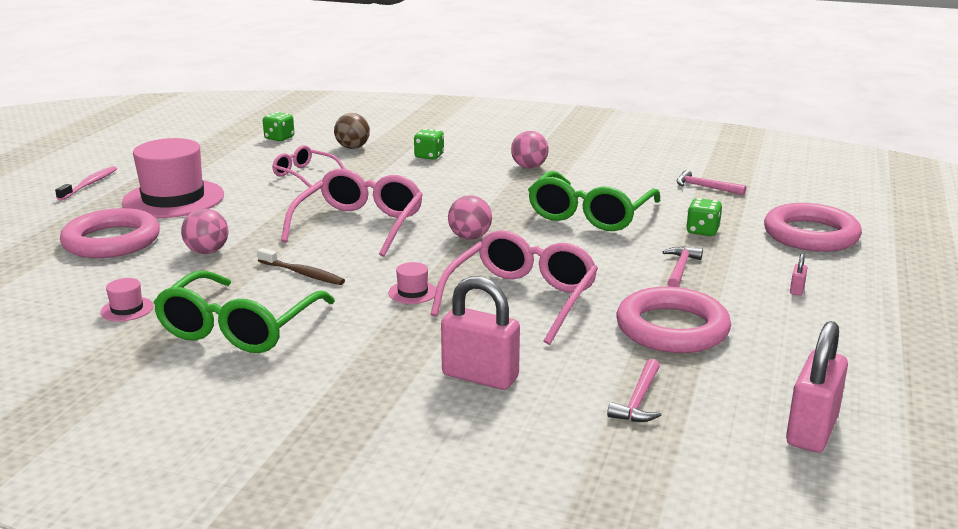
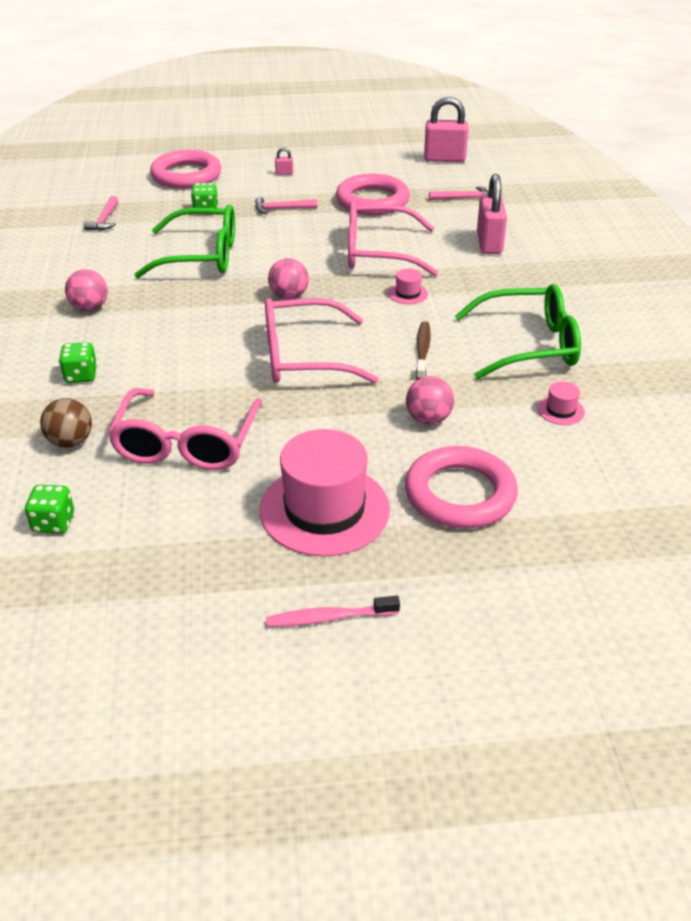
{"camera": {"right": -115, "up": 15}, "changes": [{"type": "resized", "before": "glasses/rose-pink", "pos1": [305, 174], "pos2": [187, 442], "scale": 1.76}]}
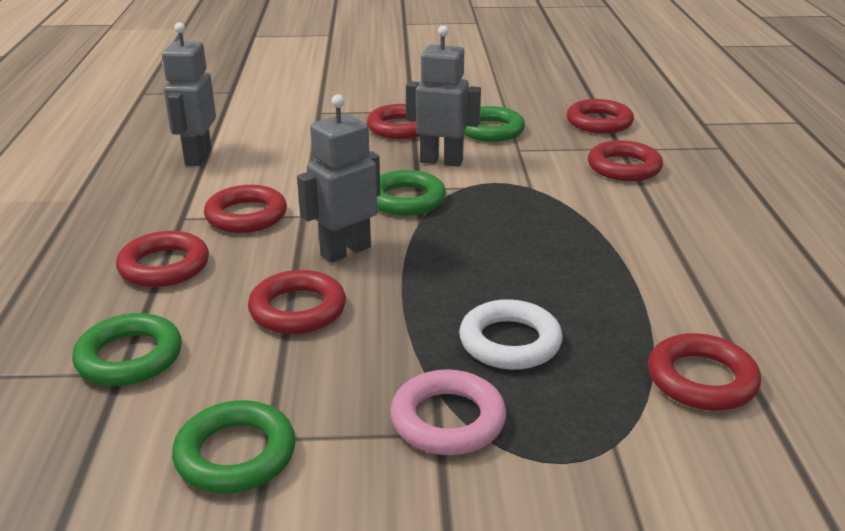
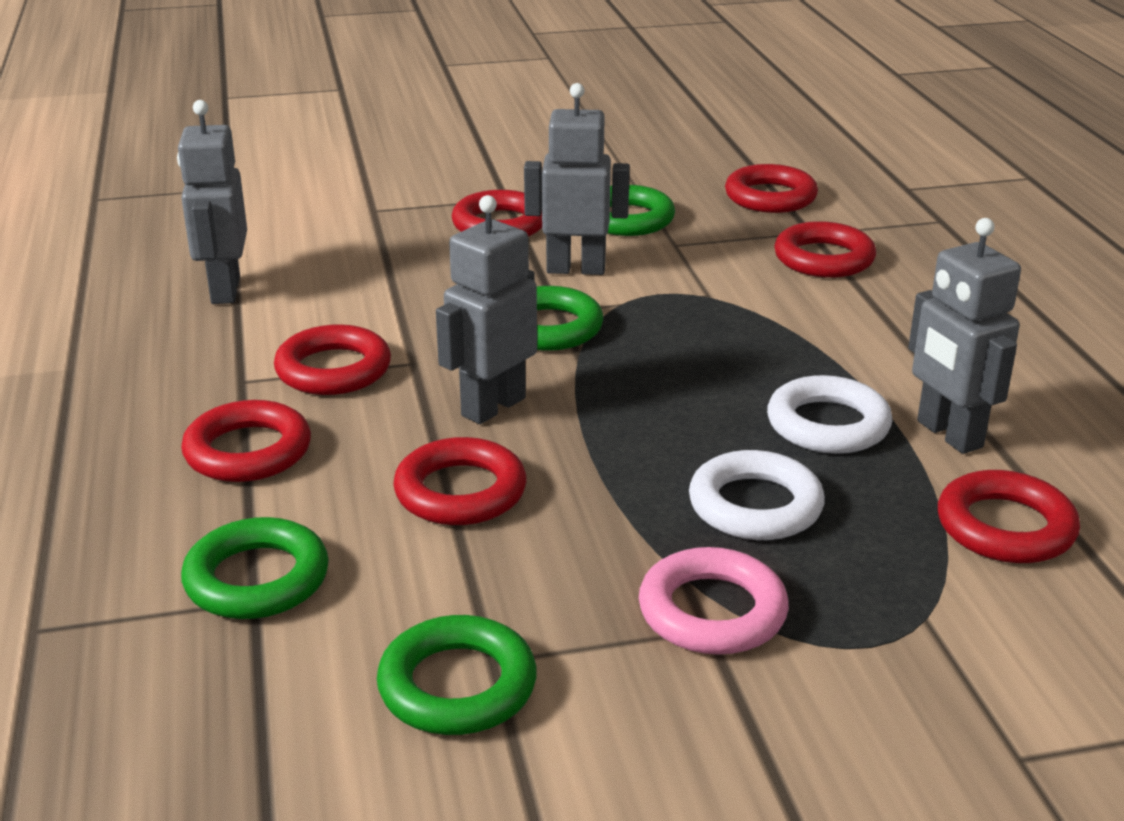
{"camera": {"right": -10, "up": 0}, "changes": [{"type": "added", "after": "hoop/white", "pos2": [828, 424]}, {"type": "added", "after": "robot figure/ash-grey", "pos2": [948, 434]}]}
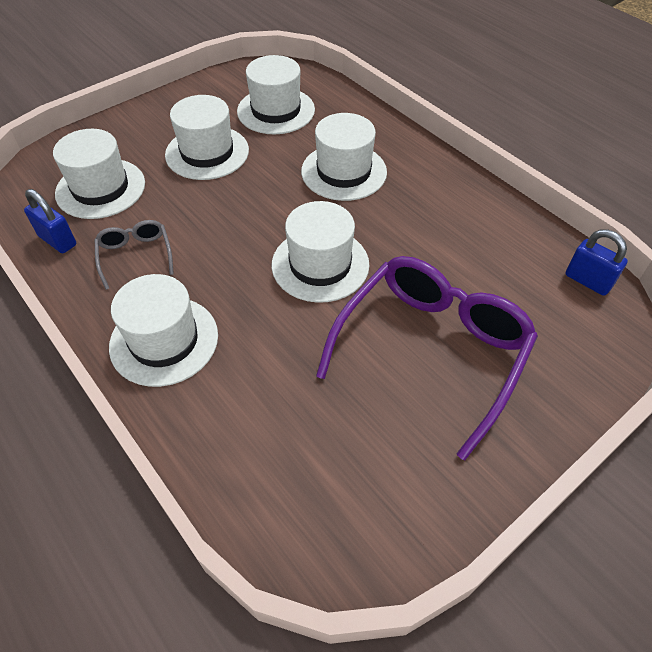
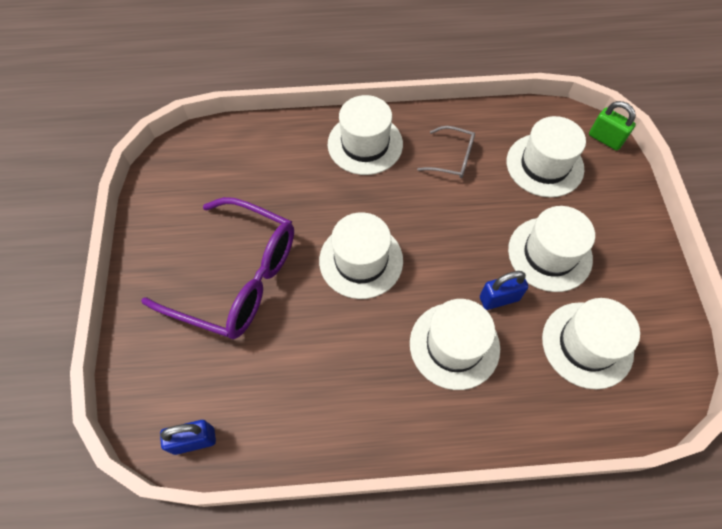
{"camera": {"right": 125, "up": 10}, "changes": [{"type": "added", "after": "lock/emerald", "pos2": [605, 139]}, {"type": "moved", "before": "lock/cobalt", "pos1": [58, 240], "pos2": [499, 298]}, {"type": "turned", "before": "glasses/violet", "pos1": [431, 351], "pos2": [236, 277], "turn": -45}]}
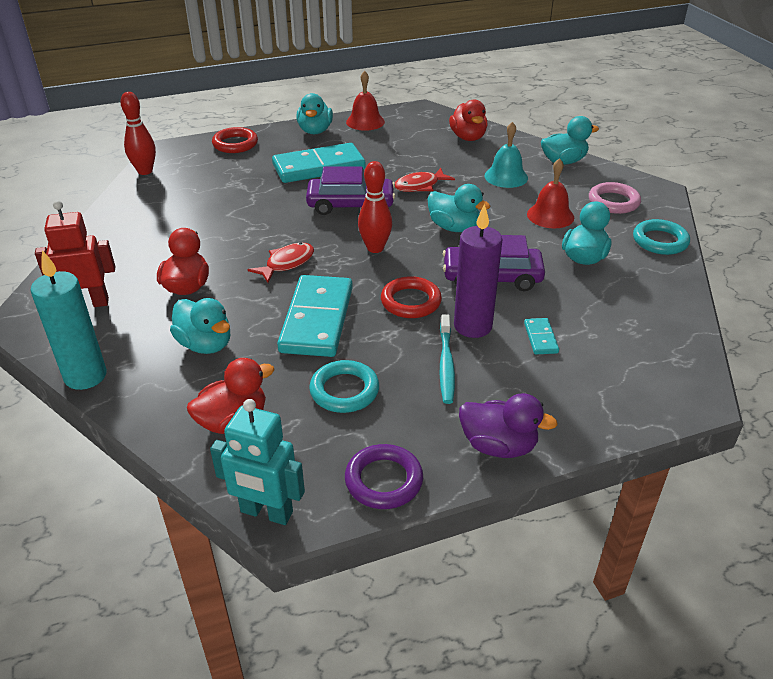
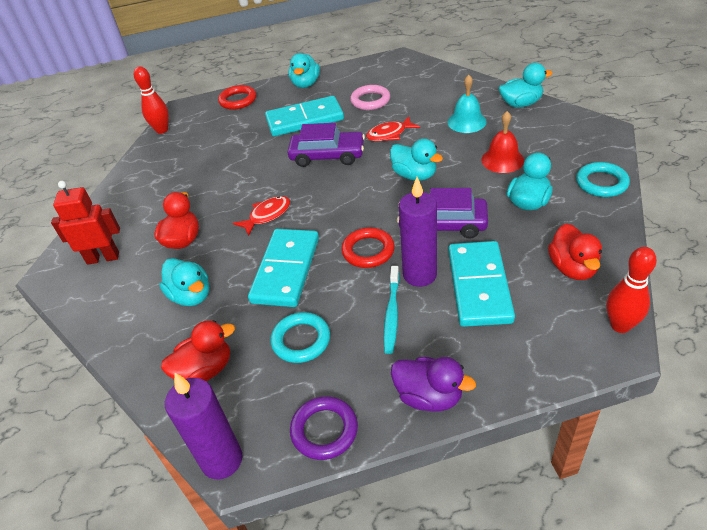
{"camera": {"right": 10, "up": 5}, "changes": [{"type": "removed", "before": "candle/aqua", "pos1": [85, 376]}, {"type": "removed", "before": "school bell/scarlet", "pos1": [365, 121]}, {"type": "moved", "before": "tenpin/scarlet", "pos1": [375, 248], "pos2": [620, 325]}, {"type": "moved", "before": "rubber duck/scarlet", "pos1": [468, 137], "pos2": [572, 268]}, {"type": "moved", "before": "hoop/rose-pink", "pos1": [613, 202], "pos2": [370, 100]}, {"type": "replaced", "before": "robot figure/aqua", "after": "candle/violet", "pos1": [266, 512], "pos2": [222, 460]}, {"type": "resized", "before": "domino tile/aqua", "pos1": [540, 338], "pos2": [479, 286], "scale": 2.33}]}
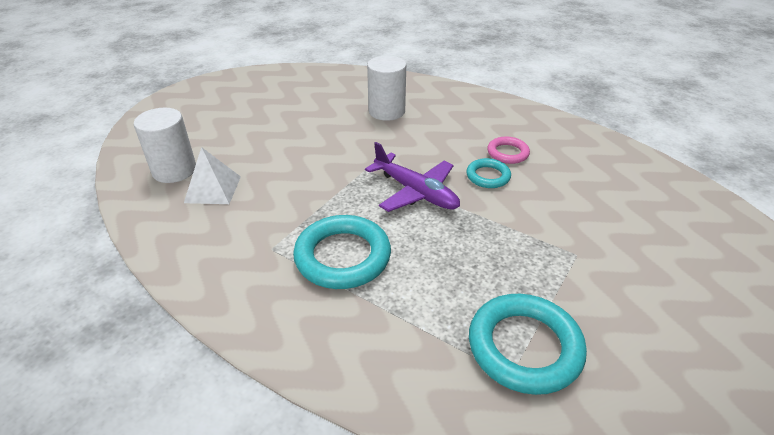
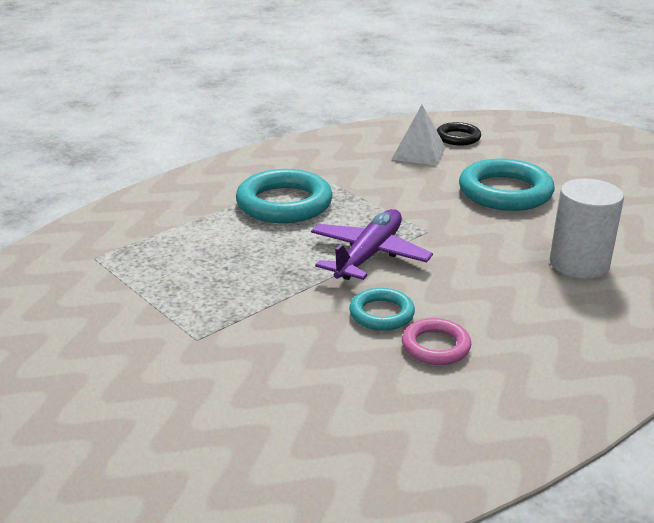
{"camera": {"right": 105, "up": -10}, "changes": [{"type": "moved", "before": "hoop/aqua", "pos1": [524, 347], "pos2": [505, 192]}, {"type": "replaced", "before": "cylinder shape/white", "after": "hoop/ebony", "pos1": [174, 170], "pos2": [458, 137]}, {"type": "turned", "before": "toy plane/violet", "pos1": [415, 192], "pos2": [369, 255], "turn": 150}]}
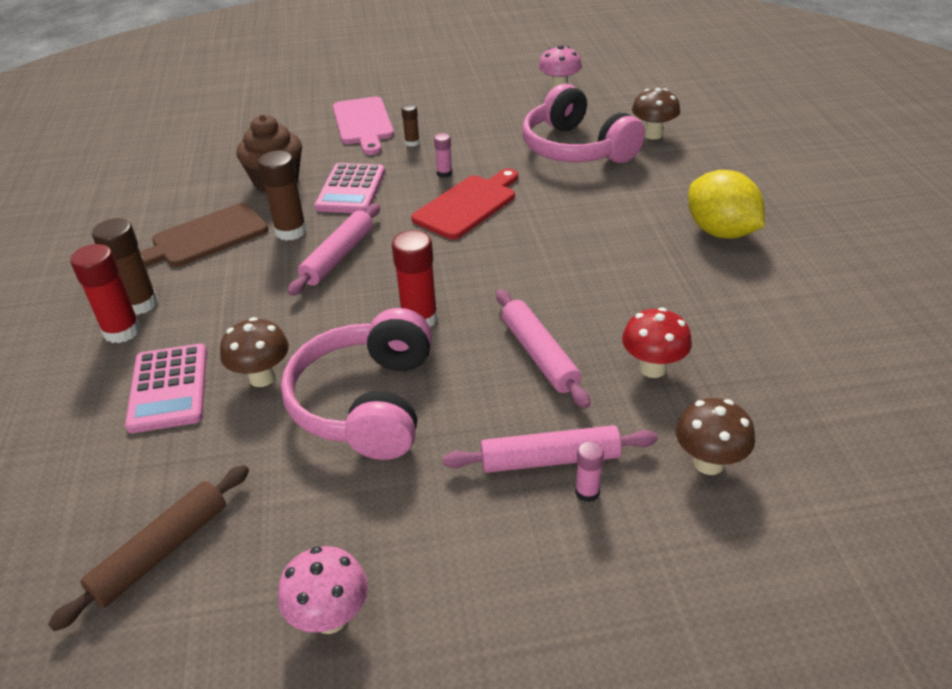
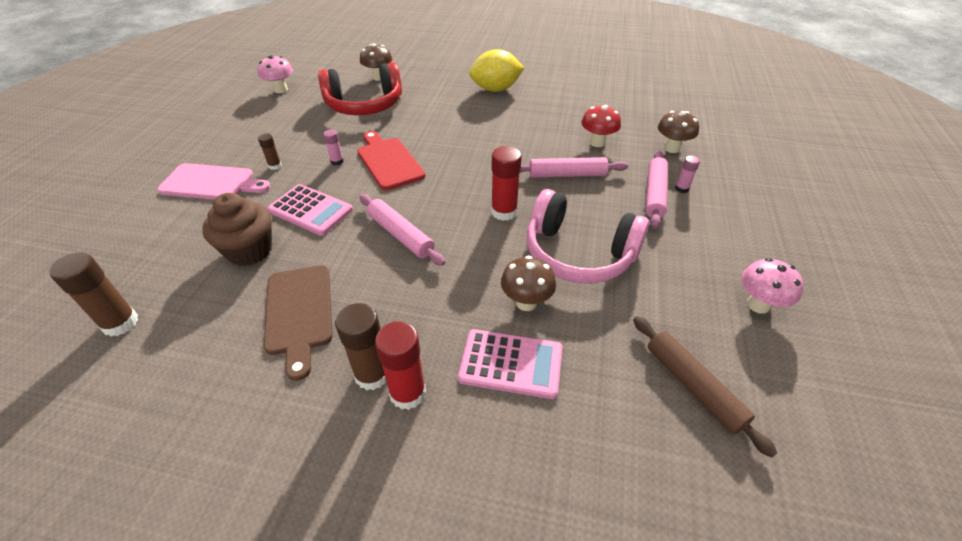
{"camera": {"right": -70, "up": 5}, "changes": [{"type": "moved", "before": "glue stick/russet", "pos1": [291, 231], "pos2": [120, 323]}, {"type": "recoloured", "before": "headphones/rose-pink", "after": "headphones/scarlet", "pos1": [576, 149], "pos2": [364, 105]}]}
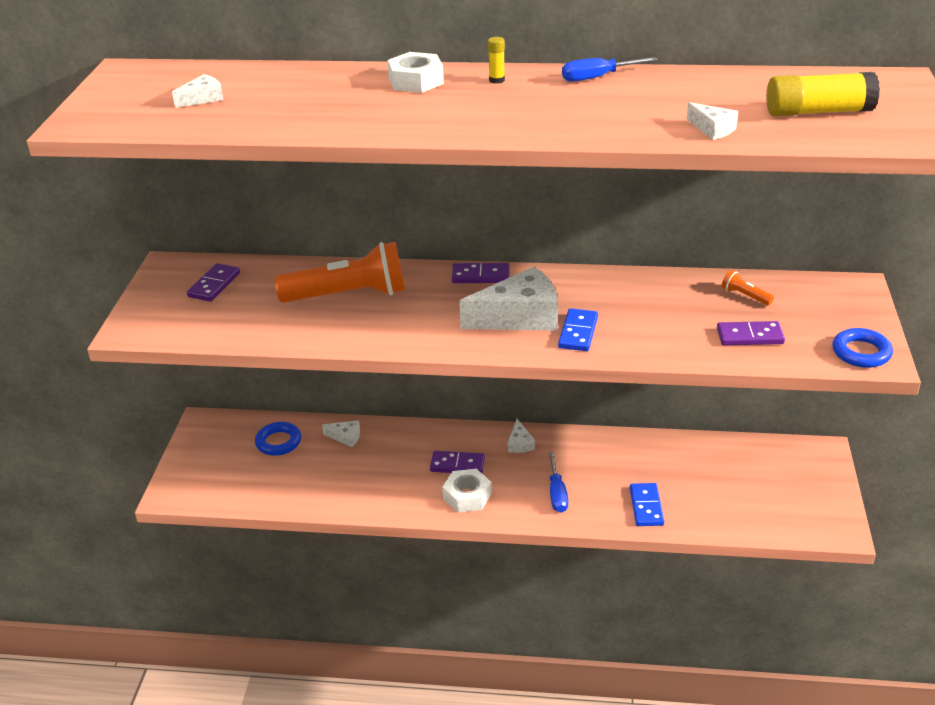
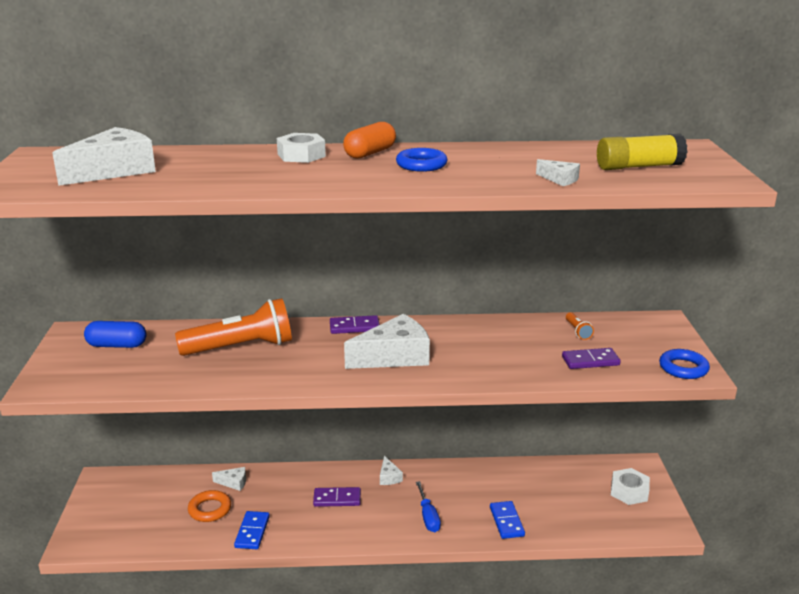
{"camera": {"right": -10, "up": -10}, "changes": [{"type": "removed", "before": "flat screwdriver/cobalt", "pos1": [598, 77]}, {"type": "added", "after": "hoop/orange-coloured", "pos2": [210, 509]}, {"type": "moved", "before": "hoop/cobalt", "pos1": [278, 442], "pos2": [421, 165]}, {"type": "moved", "before": "hexagon nut/white", "pos1": [467, 496], "pos2": [629, 491]}, {"type": "moved", "before": "domino tile/cobalt", "pos1": [578, 332], "pos2": [252, 532]}, {"type": "replaced", "before": "domino tile/violet", "after": "pill shape/cobalt", "pos1": [214, 285], "pos2": [117, 345]}, {"type": "replaced", "before": "glue stick/golden", "after": "pill shape/orange-coloured", "pos1": [496, 80], "pos2": [370, 153]}, {"type": "turned", "before": "torch/orange-coloured", "pos1": [745, 296], "pos2": [578, 331], "turn": -135}, {"type": "resized", "before": "cheese wedge/white", "pos1": [203, 98], "pos2": [114, 171], "scale": 2.19}]}
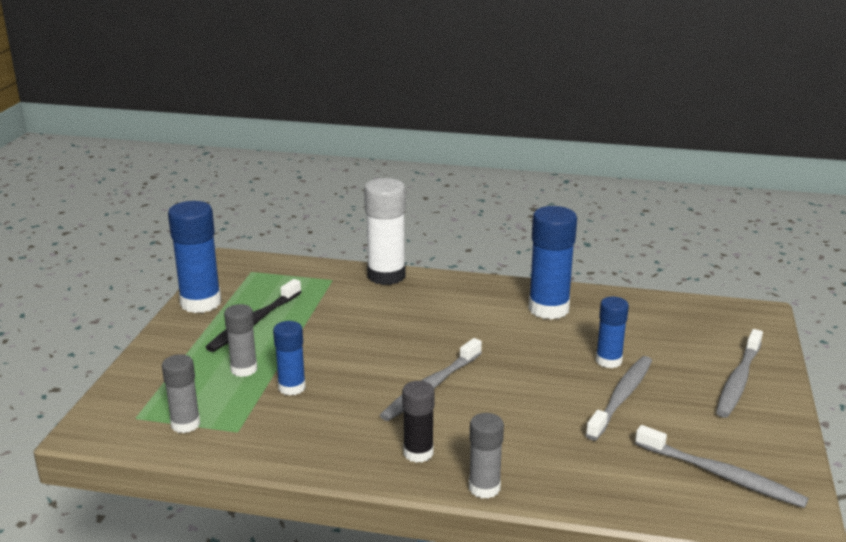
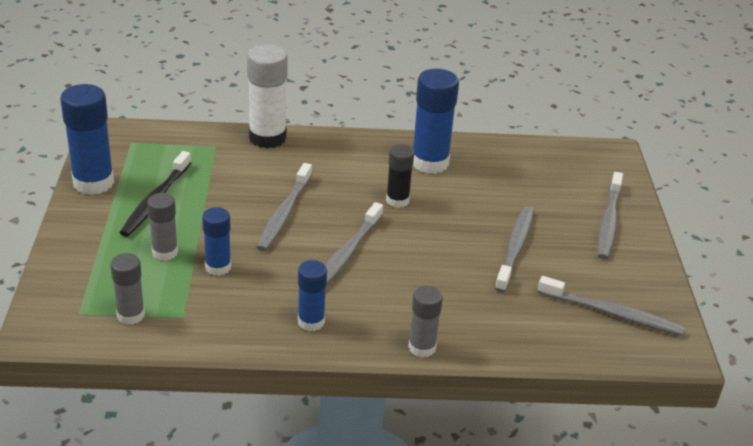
{"camera": {"right": -15, "up": 10}, "changes": [{"type": "added", "after": "tooth brush/ash-grey", "pos2": [284, 214]}, {"type": "moved", "before": "glue stick/ebony", "pos1": [418, 453], "pos2": [397, 200]}, {"type": "moved", "before": "glue stick/cobalt", "pos1": [608, 361], "pos2": [311, 322]}]}
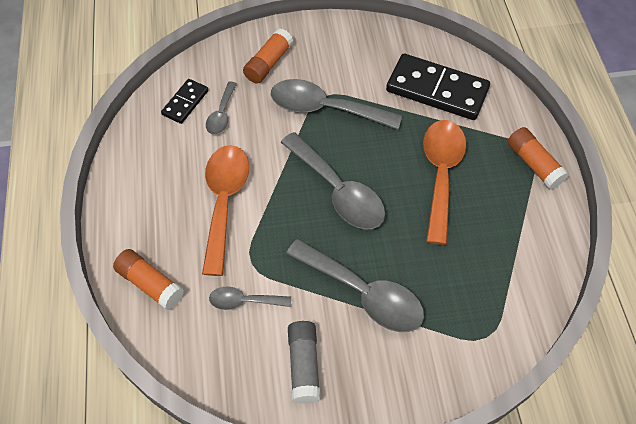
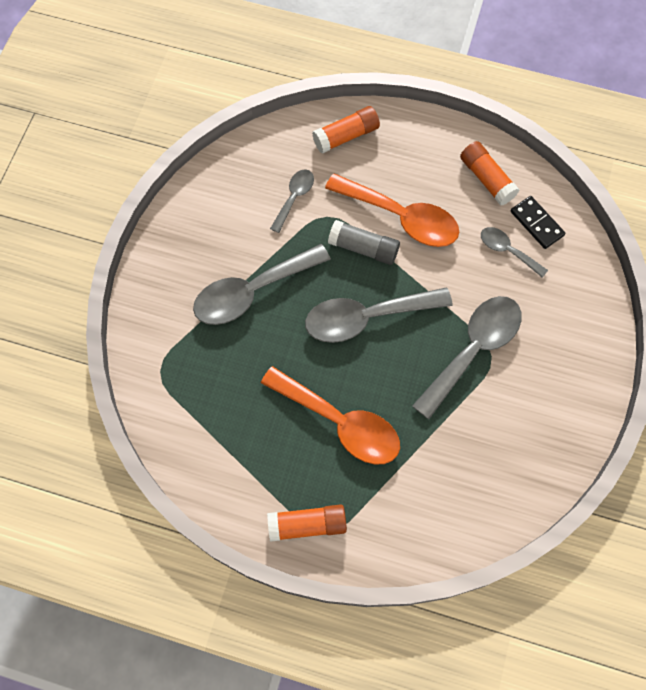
{"camera": {"right": 115, "up": 10}, "changes": [{"type": "removed", "before": "domino tile/ebony", "pos1": [437, 90]}, {"type": "moved", "before": "glue stick/orange-coloured", "pos1": [268, 63], "pos2": [487, 179]}, {"type": "moved", "before": "glue stick/ash-grey", "pos1": [304, 365], "pos2": [363, 248]}]}
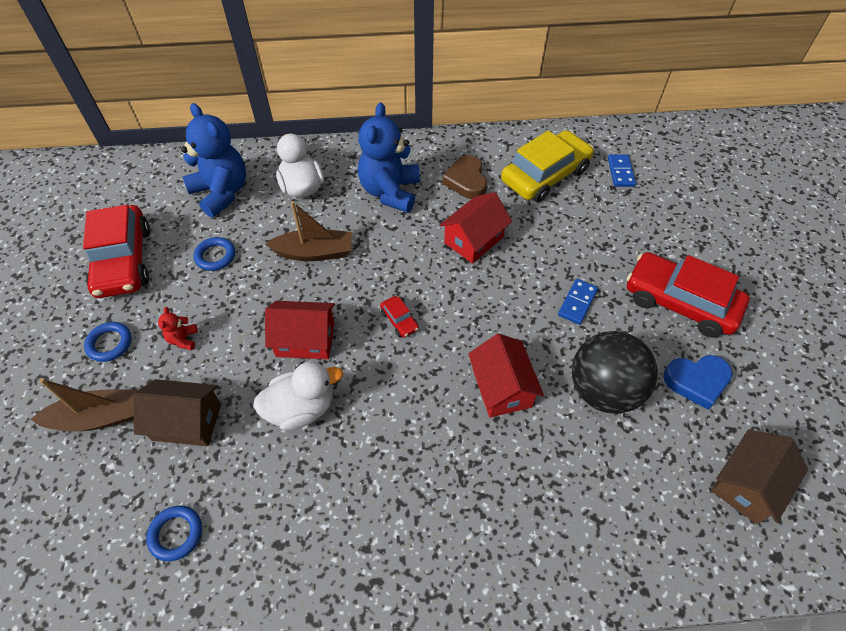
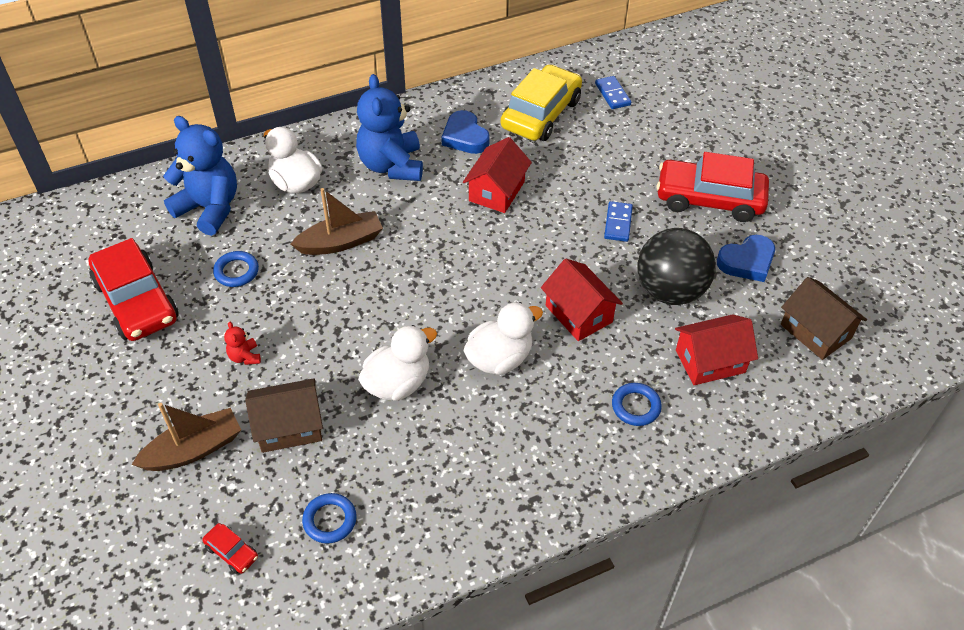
{"camera": {"right": -20, "up": -5}, "changes": [{"type": "added", "after": "rubber duck/white", "pos2": [499, 358]}, {"type": "moved", "before": "hoop/cobalt", "pos1": [110, 343], "pos2": [636, 406]}, {"type": "moved", "before": "cottage/scarlet", "pos1": [305, 339], "pos2": [710, 361]}, {"type": "moved", "before": "toy car/scarlet", "pos1": [399, 320], "pos2": [232, 552]}, {"type": "recoloured", "before": "heart shape/russet", "after": "heart shape/cobalt", "pos1": [466, 181], "pos2": [465, 137]}, {"type": "turned", "before": "cottage/russet", "pos1": [747, 485], "pos2": [815, 331], "turn": -60}]}
